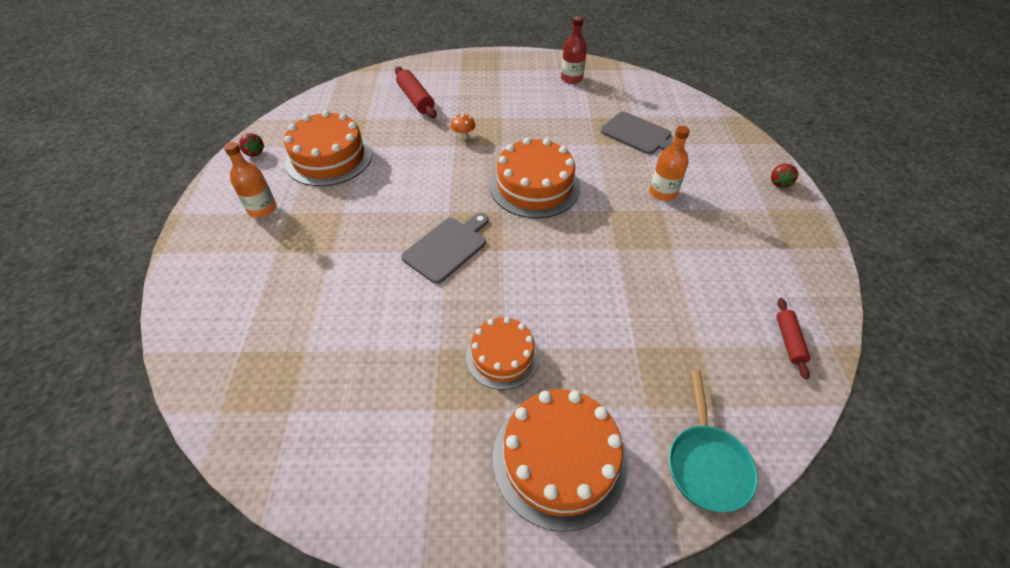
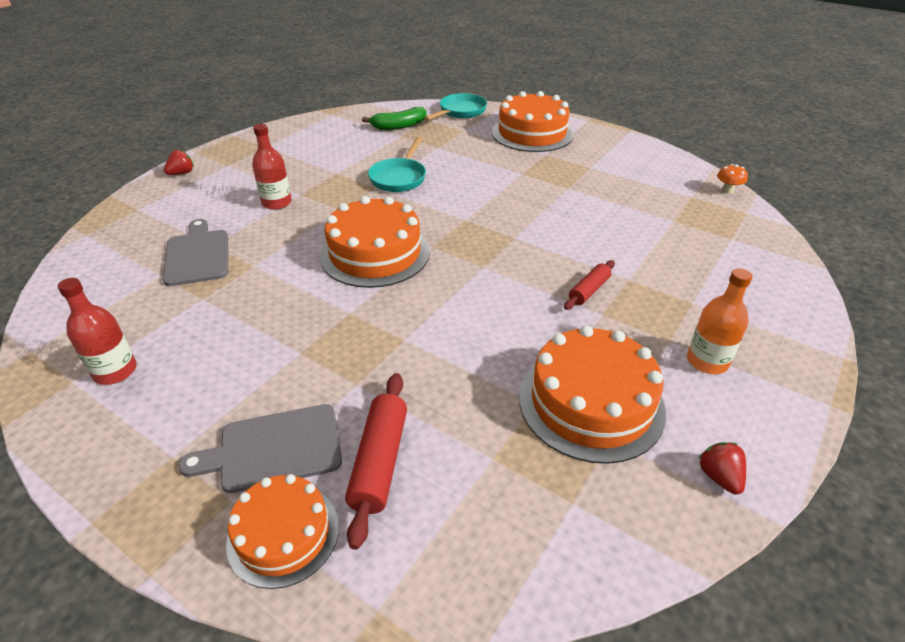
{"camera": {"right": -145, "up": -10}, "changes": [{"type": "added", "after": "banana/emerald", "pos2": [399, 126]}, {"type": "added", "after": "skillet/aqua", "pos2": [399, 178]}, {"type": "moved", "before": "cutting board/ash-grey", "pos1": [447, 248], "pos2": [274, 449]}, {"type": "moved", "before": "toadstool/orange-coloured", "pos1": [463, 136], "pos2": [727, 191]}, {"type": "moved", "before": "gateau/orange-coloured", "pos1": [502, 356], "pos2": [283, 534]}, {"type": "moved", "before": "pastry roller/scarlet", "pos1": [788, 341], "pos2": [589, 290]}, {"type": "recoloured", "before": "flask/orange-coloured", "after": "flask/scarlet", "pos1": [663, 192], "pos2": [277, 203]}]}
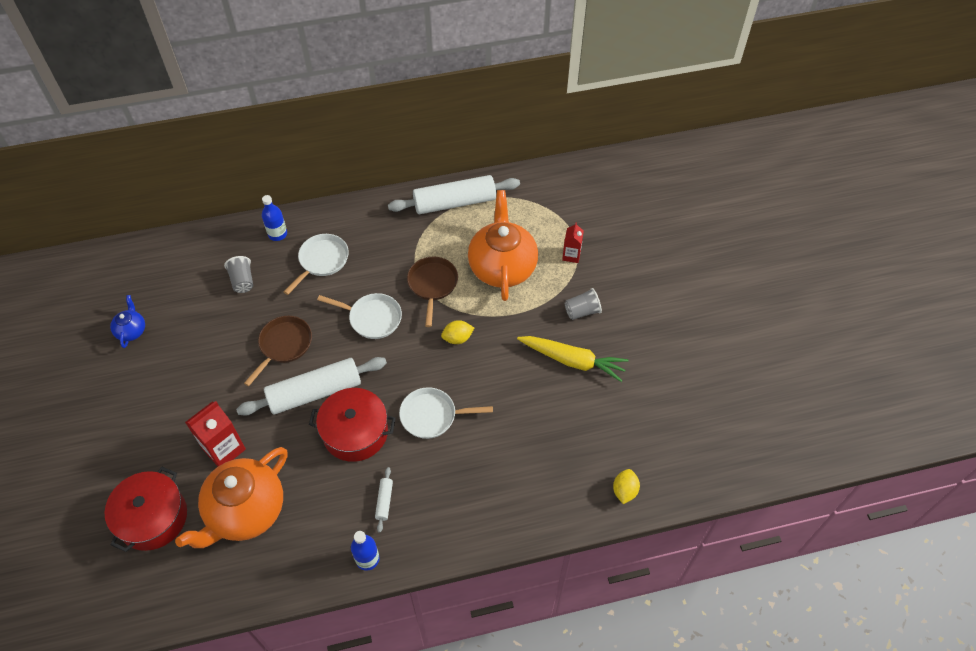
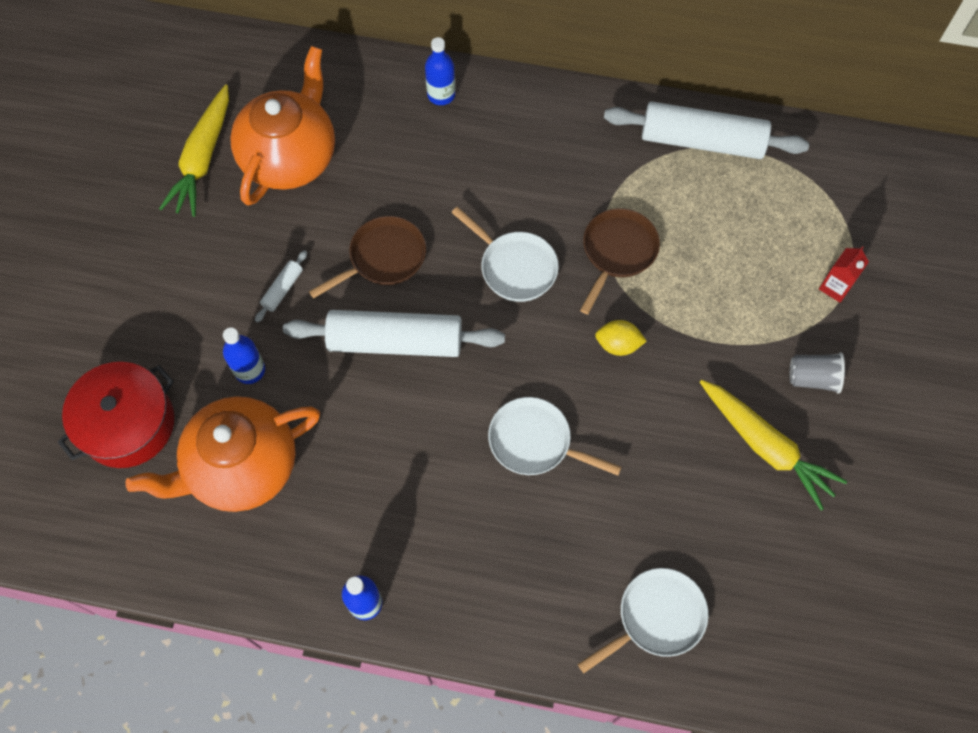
{"camera": {"right": 25, "up": 10}, "changes": [{"type": "removed", "before": "cup/ash-grey", "pos1": [242, 281]}, {"type": "removed", "before": "pot/scarlet", "pos1": [355, 432]}, {"type": "removed", "before": "citrus fruit/golden", "pos1": [624, 491]}, {"type": "moved", "before": "skillet/white", "pos1": [321, 261], "pos2": [656, 618]}, {"type": "moved", "before": "pastry roller/white", "pos1": [384, 501], "pos2": [282, 289]}, {"type": "moved", "before": "china teapot/orange-coloured", "pos1": [502, 267], "pos2": [291, 157]}, {"type": "replaced", "before": "china teapot/cobalt", "after": "carrot/golden", "pos1": [132, 331], "pos2": [203, 158]}, {"type": "replaced", "before": "carton/scarlet", "after": "flask/cobalt", "pos1": [224, 449], "pos2": [250, 370]}]}
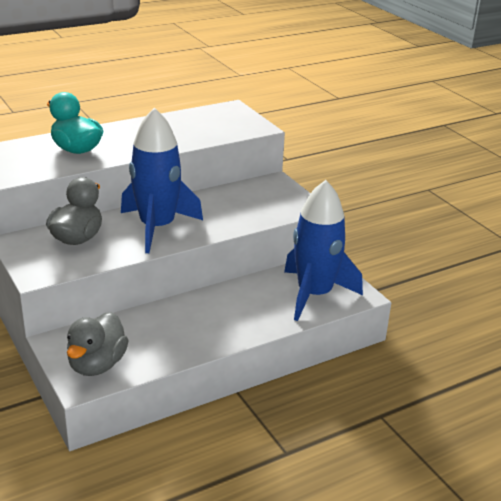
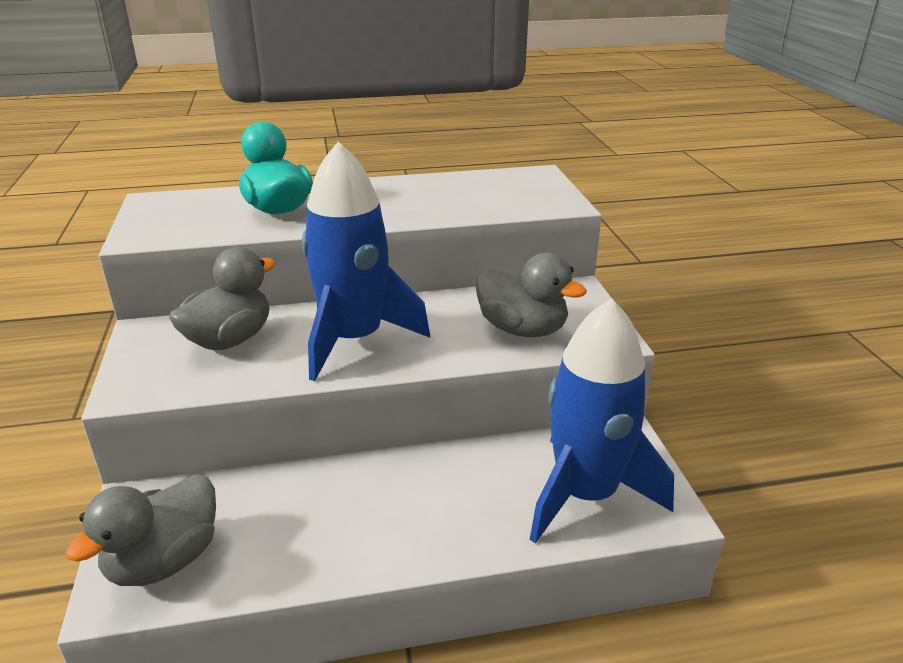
{"camera": {"right": 20, "up": 0}, "changes": [{"type": "added", "after": "rubber duck/ash-grey", "pos2": [522, 329]}]}
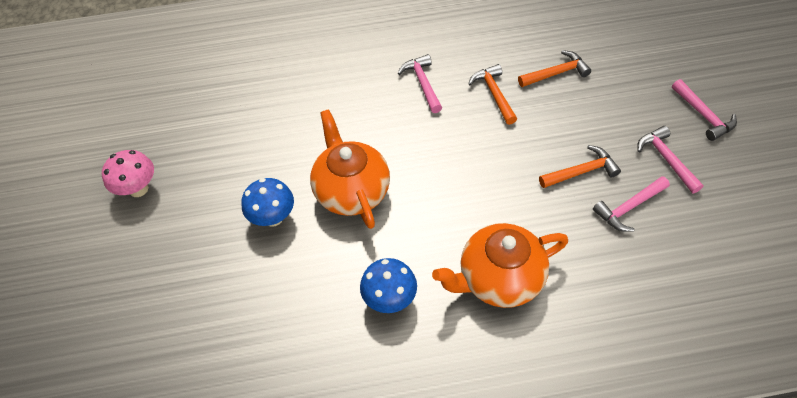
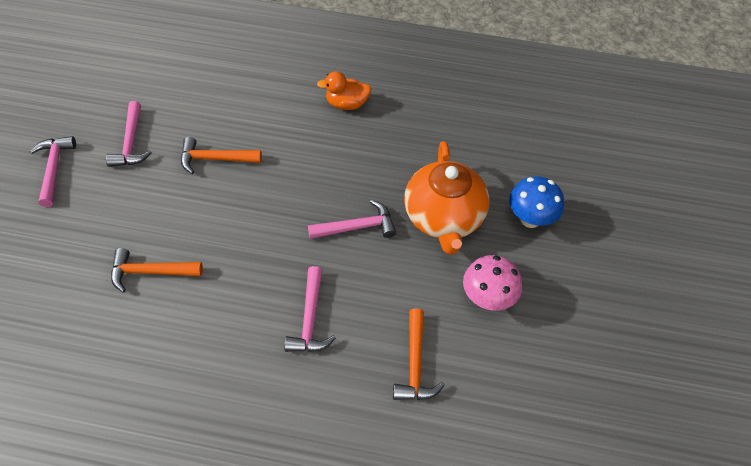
{"camera": {"right": -165, "up": 0}, "changes": [{"type": "removed", "before": "toadstool/cobalt", "pos1": [390, 299]}, {"type": "moved", "before": "toadstool/rose-pink", "pos1": [138, 189], "pos2": [487, 298]}, {"type": "moved", "before": "carpenter's hammer/orange-coloured", "pos1": [494, 94], "pos2": [415, 364]}, {"type": "moved", "before": "carpenter's hammer/rose-pink", "pos1": [629, 207], "pos2": [357, 227]}, {"type": "replaced", "before": "china teapot/orange-coloured", "after": "rubber duck/orange-coloured", "pos1": [499, 278], "pos2": [346, 104]}]}
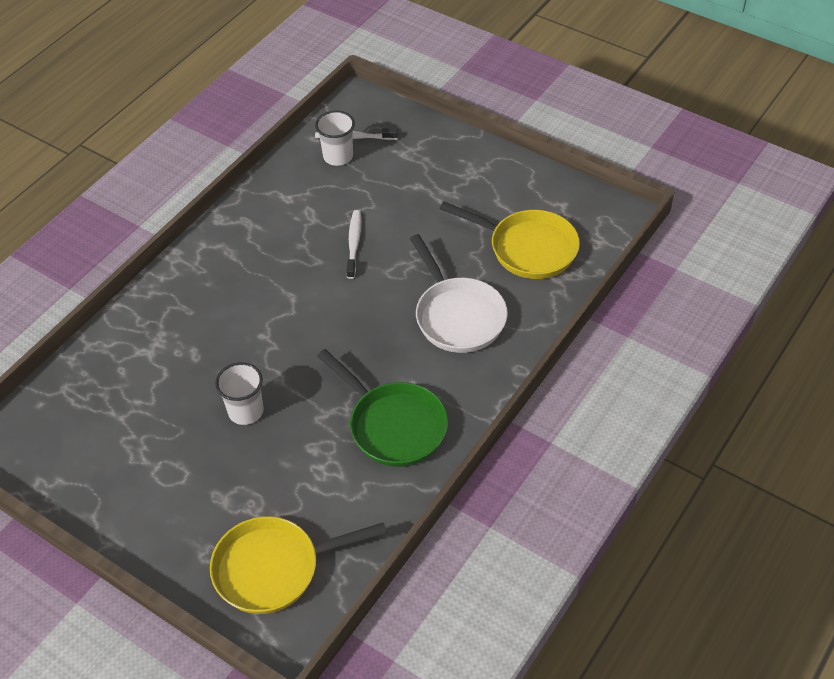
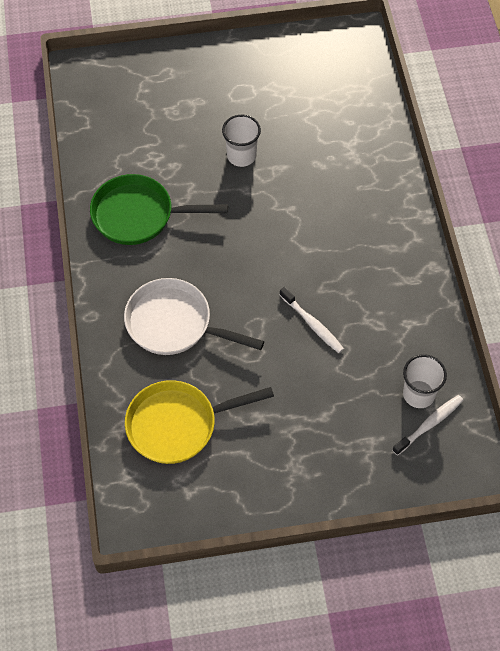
{"camera": {"right": 135, "up": 10}, "changes": [{"type": "removed", "before": "skillet/golden", "pos1": [274, 568]}]}
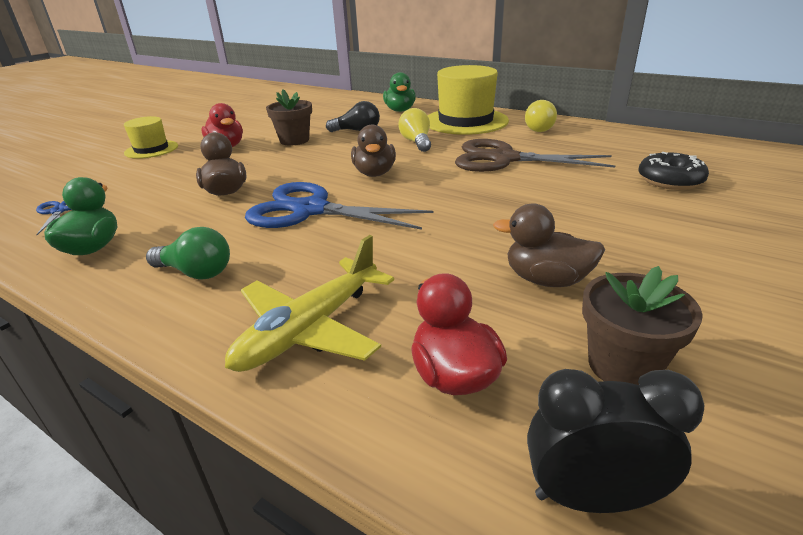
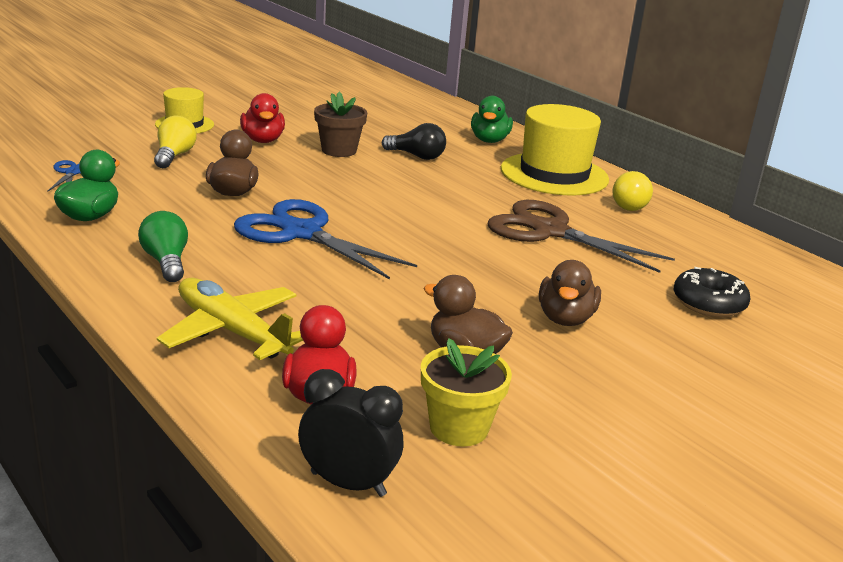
{"camera": {"right": 15, "up": -5}, "changes": [{"type": "moved", "before": "rubber duck/russet", "pos1": [374, 173], "pos2": [565, 319]}, {"type": "moved", "before": "lightbulb/golden", "pos1": [416, 142], "pos2": [174, 156]}, {"type": "recoloured", "before": "plant pot/russet", "after": "plant pot/golden", "pos1": [623, 365], "pos2": [459, 428]}, {"type": "turned", "before": "lightbulb/emerald", "pos1": [196, 272], "pos2": [166, 262], "turn": -150}, {"type": "turned", "before": "toy plane/golden", "pos1": [310, 329], "pos2": [232, 331], "turn": 75}]}
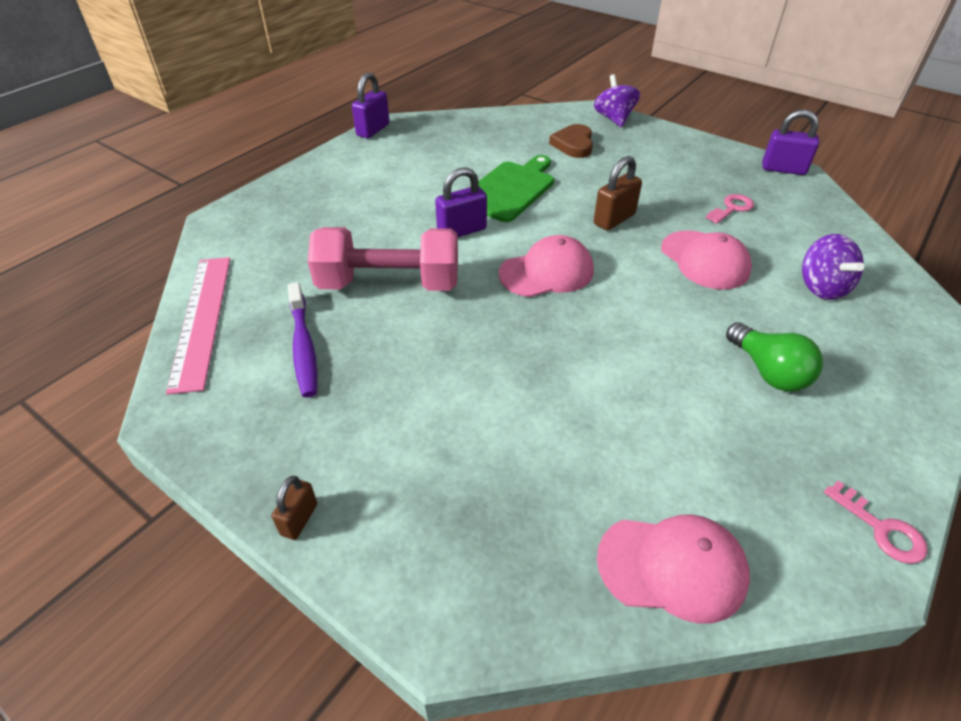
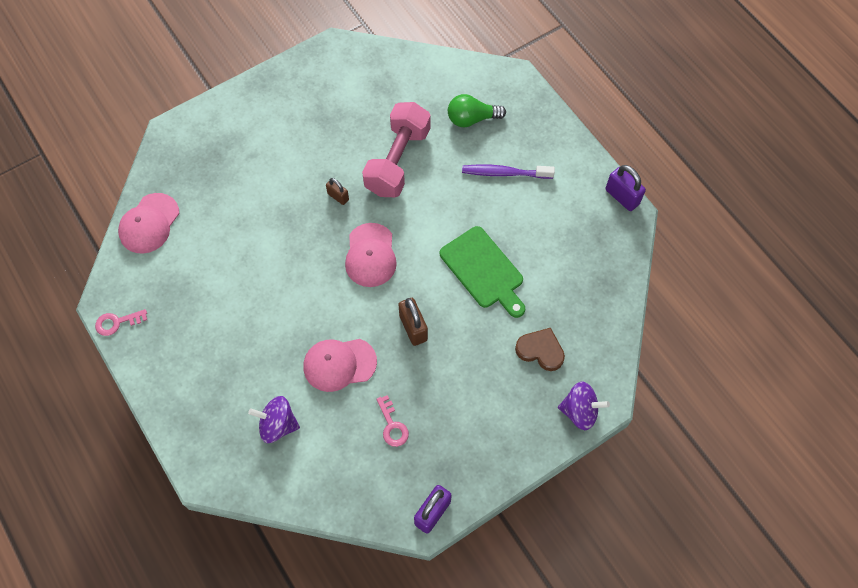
{"camera": {"right": 110, "up": 20}, "changes": [{"type": "removed", "before": "straightedge/rose-pink", "pos1": [201, 319]}, {"type": "removed", "before": "lock/violet", "pos1": [462, 231]}, {"type": "moved", "before": "lock/russet", "pos1": [299, 519], "pos2": [338, 196]}, {"type": "moved", "before": "tooth brush/violet", "pos1": [303, 347], "pos2": [504, 173]}, {"type": "moved", "before": "lightbulb/emerald", "pos1": [768, 371], "pos2": [472, 119]}]}
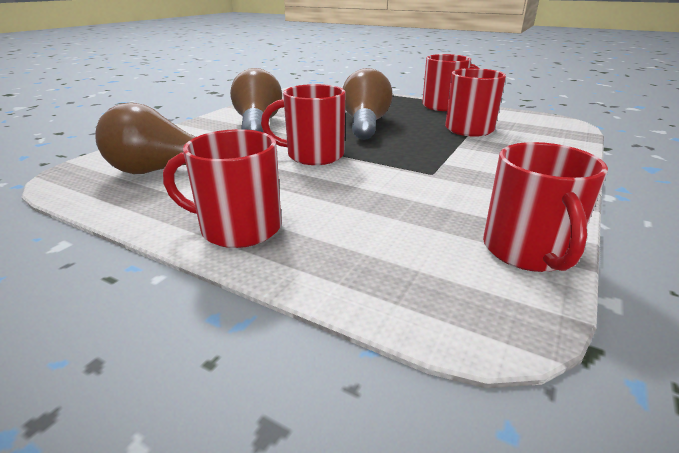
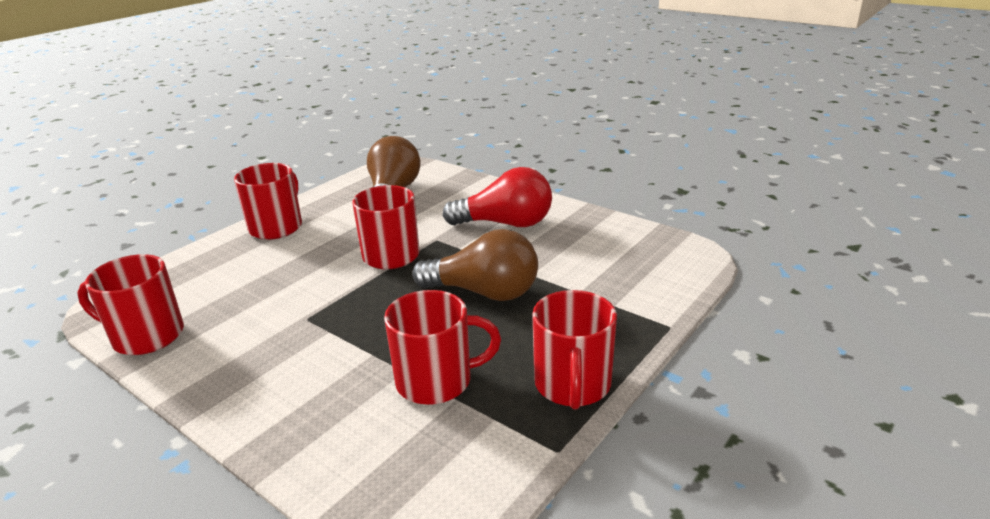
{"camera": {"right": 100, "up": 0}, "changes": [{"type": "recoloured", "before": "lightbulb/russet", "after": "lightbulb/scarlet", "pos1": [258, 124], "pos2": [506, 223]}]}
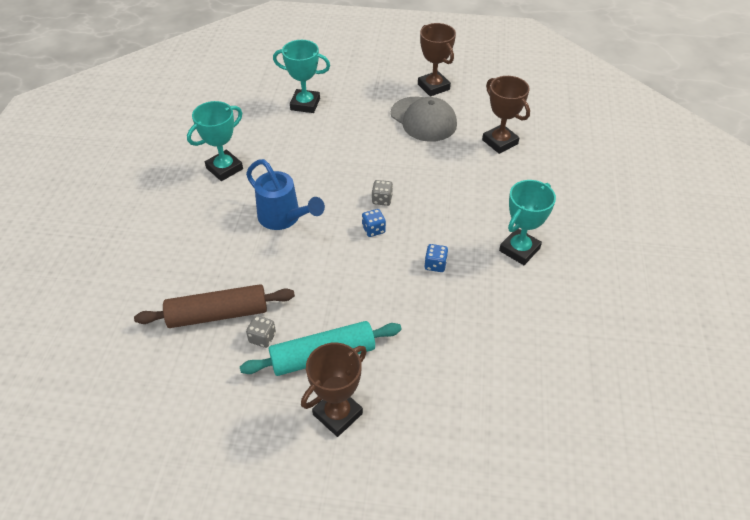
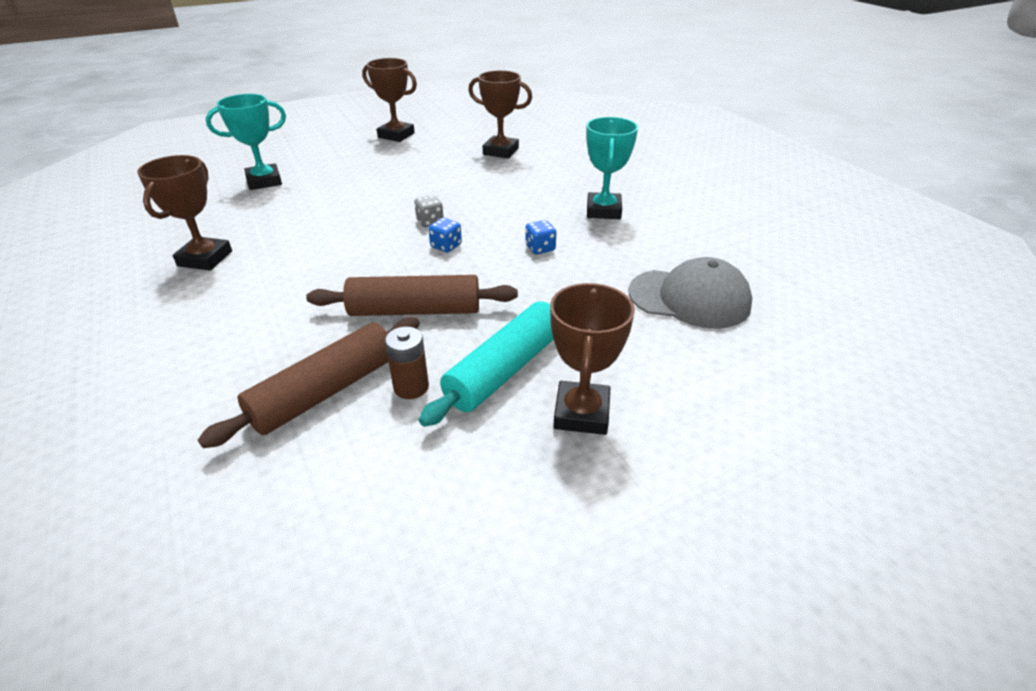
{"camera": {"right": -35, "up": -10}, "changes": [{"type": "removed", "before": "sprinkling can/cobalt", "pos1": [284, 218]}, {"type": "added", "after": "pastry roller/russet", "pos2": [415, 311]}, {"type": "moved", "before": "baseball cap/ash-grey", "pos1": [423, 119], "pos2": [689, 298]}, {"type": "replaced", "before": "game die/ash-grey", "after": "battery/russet", "pos1": [262, 338], "pos2": [411, 387]}, {"type": "recoloured", "before": "prize cup/aqua", "after": "prize cup/russet", "pos1": [224, 168], "pos2": [205, 258]}]}
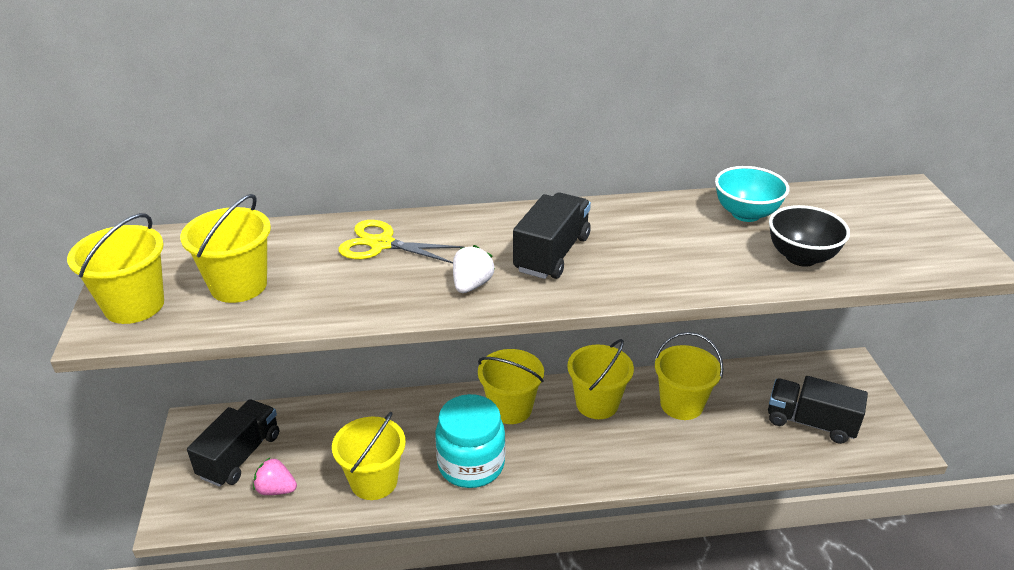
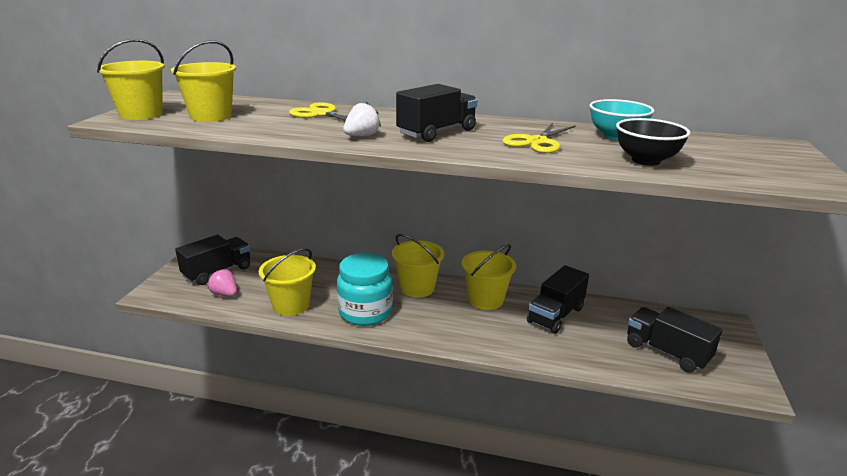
{"camera": {"right": 20, "up": -10}, "changes": [{"type": "added", "after": "pair of scissors/golden", "pos2": [537, 142]}, {"type": "replaced", "before": "pail/golden", "after": "toy truck/ebony", "pos1": [681, 404], "pos2": [555, 315]}]}
